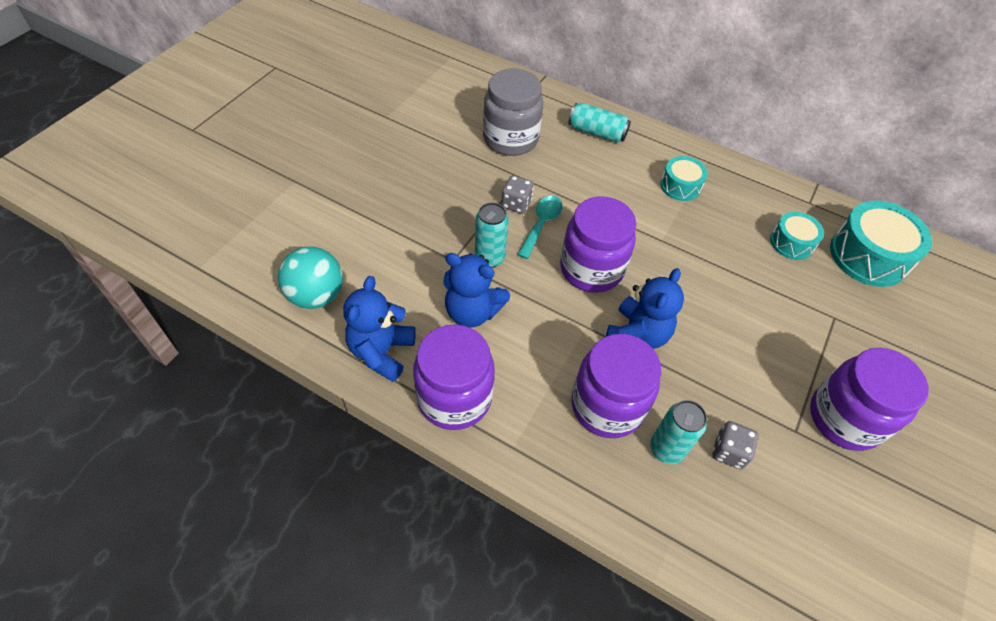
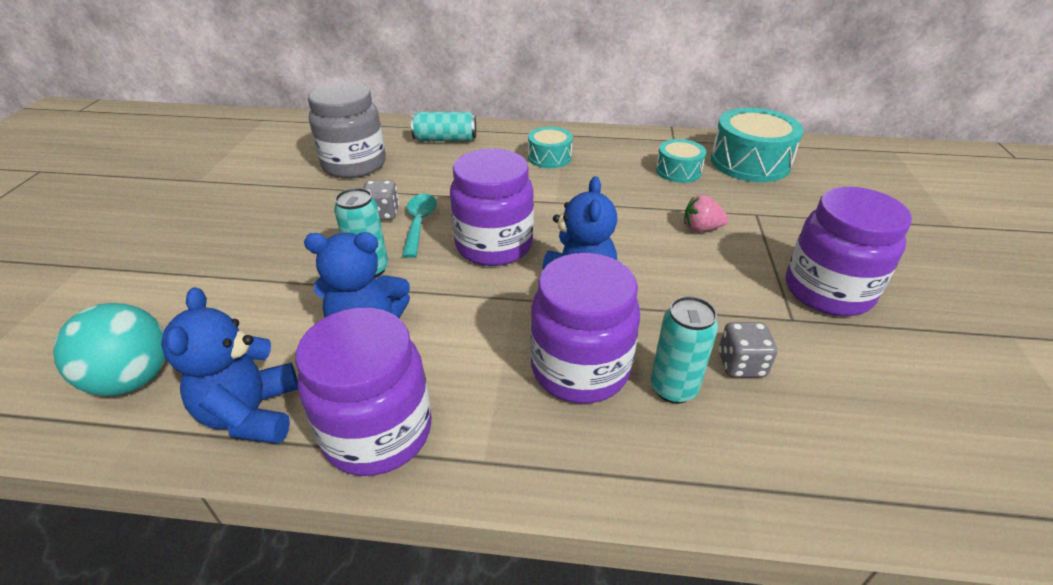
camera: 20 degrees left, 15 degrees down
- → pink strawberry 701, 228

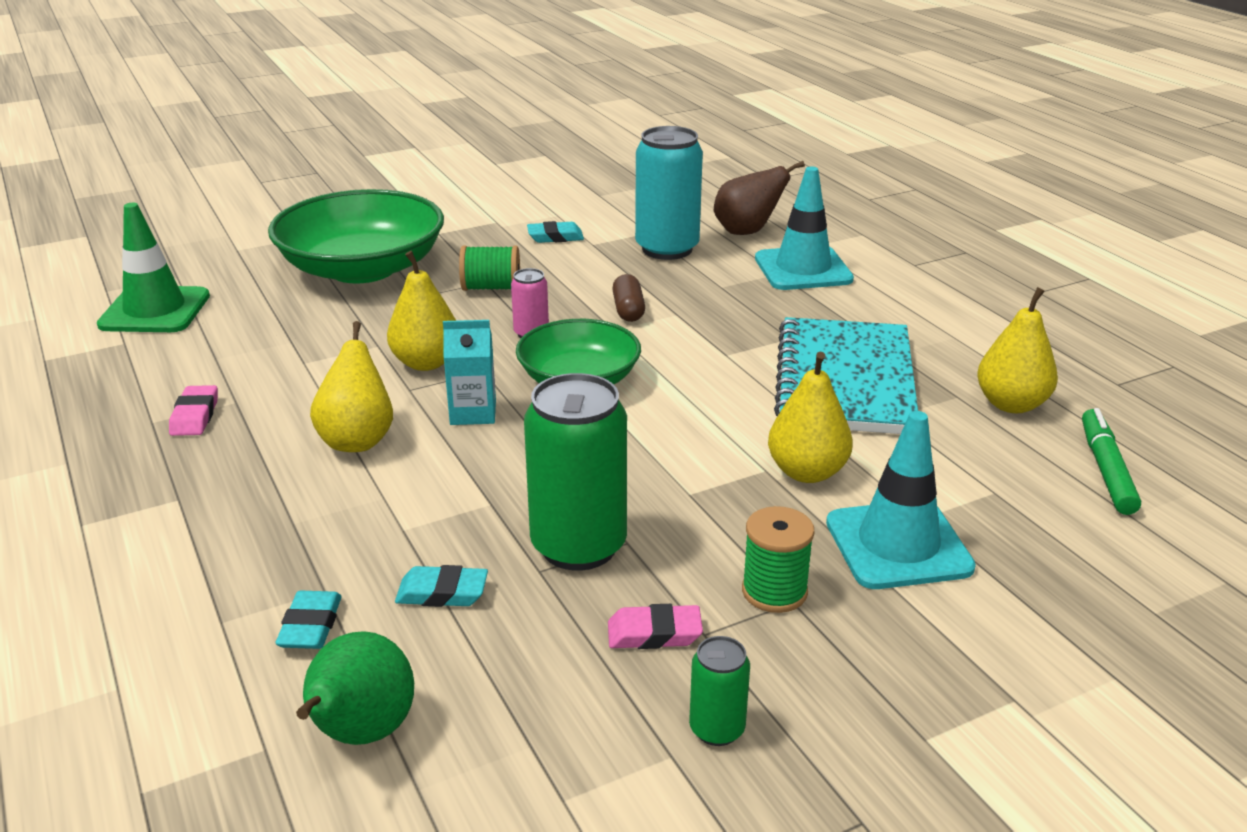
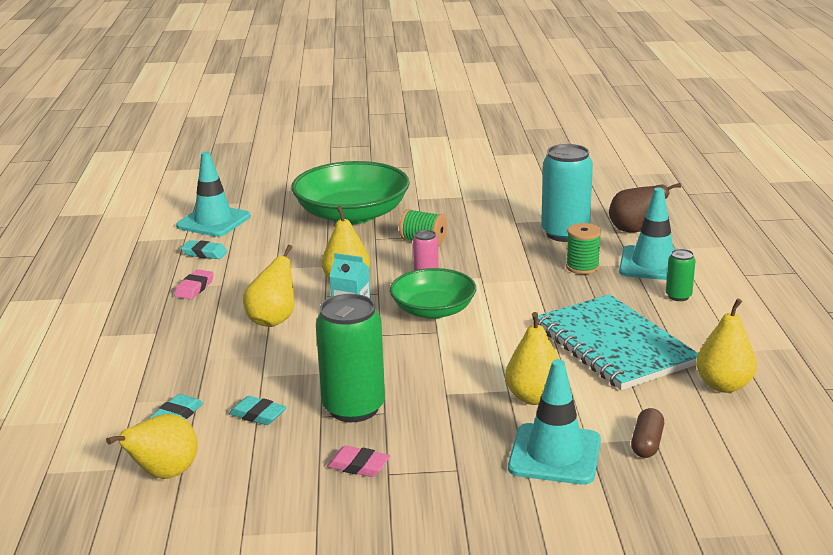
camera: 25 degrees right, 5 degrees down
green traffic cone 155, 311 → turquoise traffic cone 213, 221
turquoise eraser 555, 237 → turquoise eraser 204, 253, relocated
brown capsule 628, 310 → brown capsule 647, 443, relocated
turquoise notebook 845, 380 → turquoise notebook 614, 345, 60 degrees counterclockwise
green marker 1106, 470 → -
green spool 774, 591 → green spool 582, 267, relocated
green pear 360, 734 → yellow pear 164, 474
green can 717, 729 → green can 678, 296, relocated

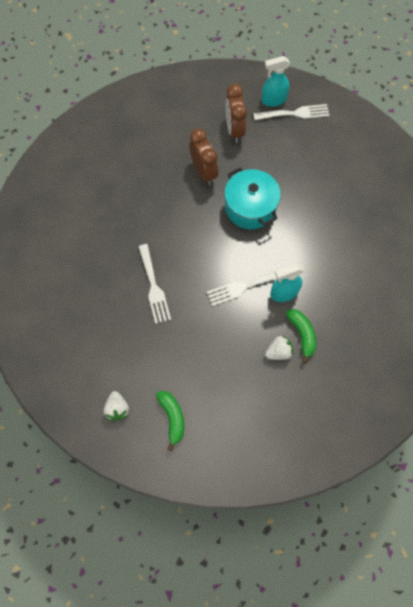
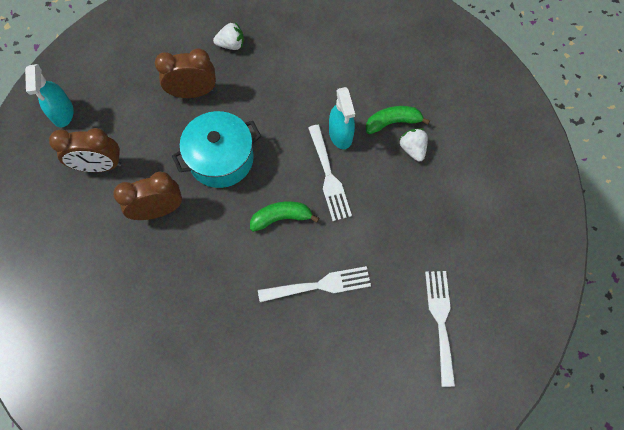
camera: 85 degrees left, 0 degrees up
white fork 295, 113 → white fork 440, 320, relocated
white strawberry 117, 408 → white strawberry 231, 44, relocated
green banana 172, 418 → green banana 281, 217, relocated
- → brown clock 193, 92

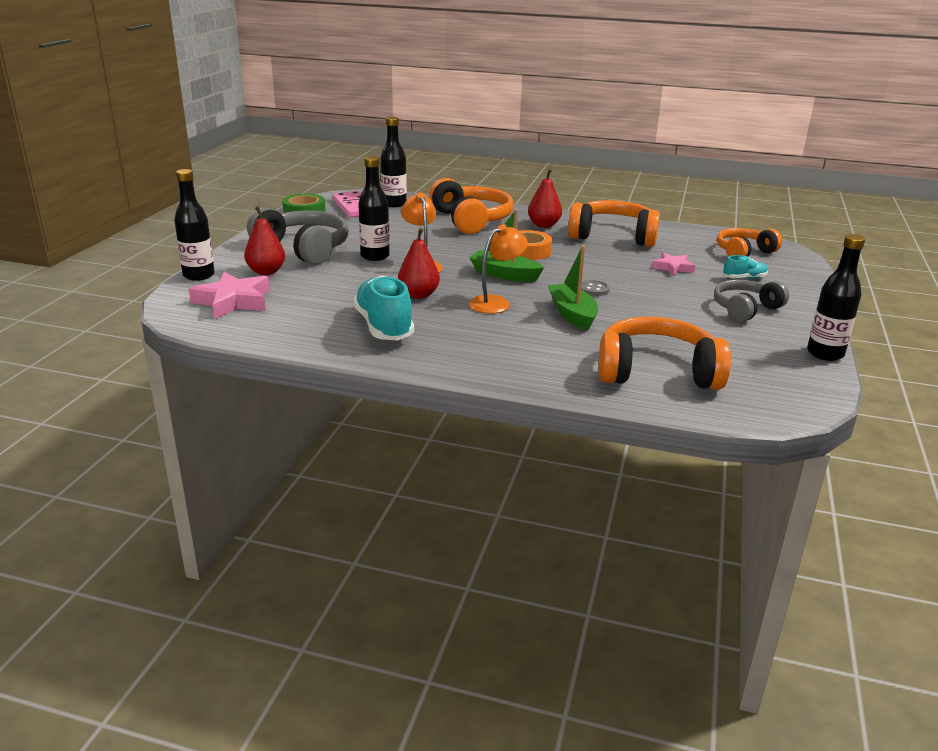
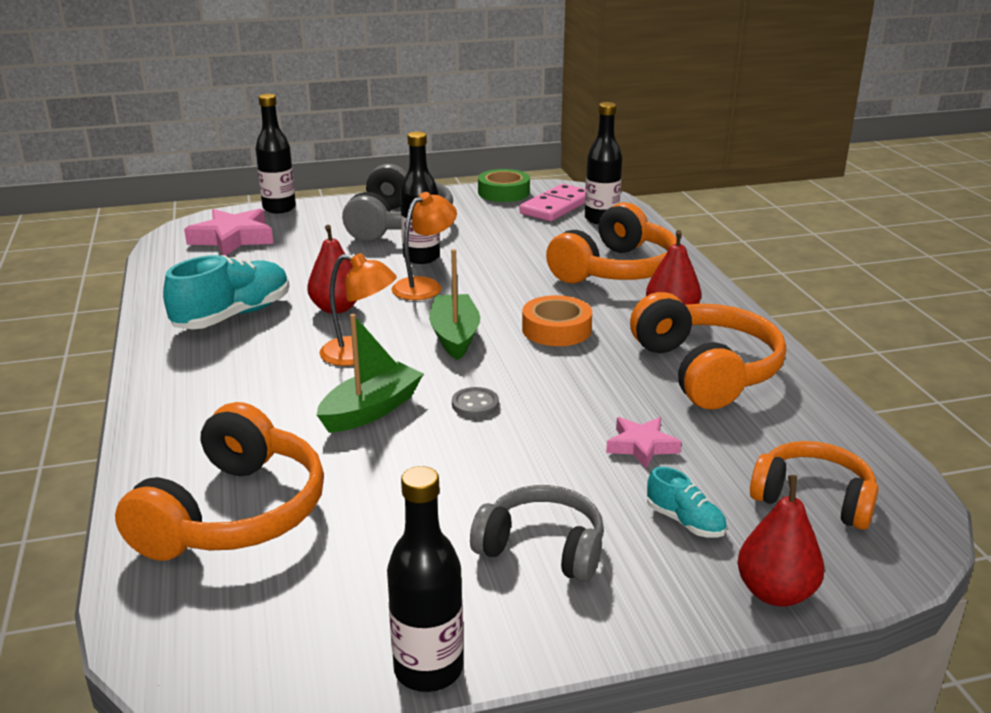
camera: 60 degrees right, 0 degrees up
red pear 266, 272 → red pear 775, 593, relocated
orange headphones 657, 372 → orange headphones 234, 513, 45 degrees clockwise

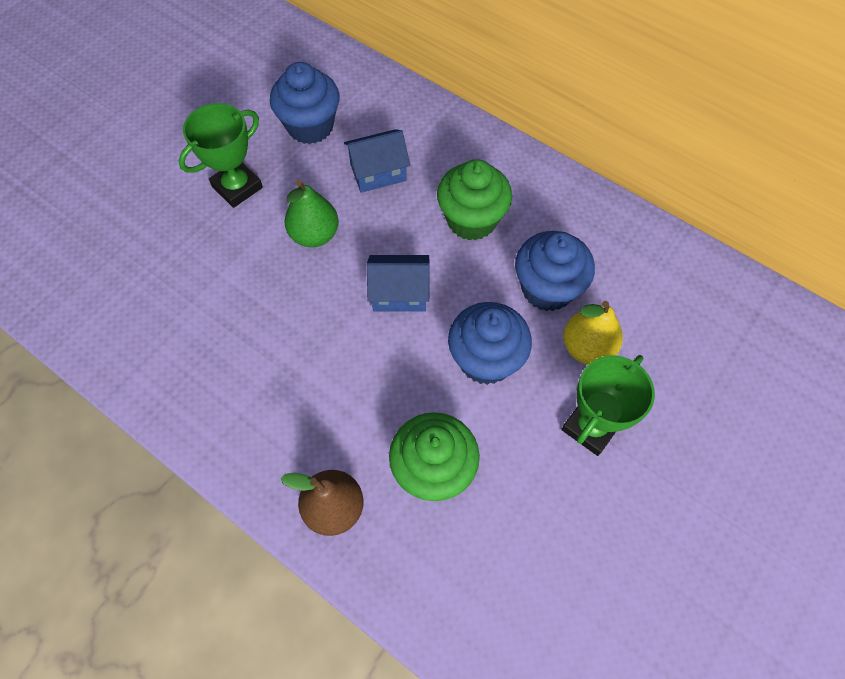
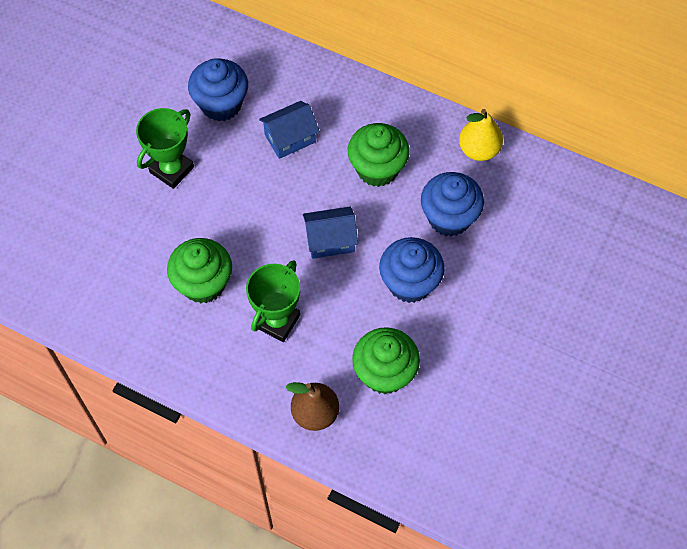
camera: 10 degrees left, 0 degrees up
green pear 314, 235 → -
yellow pear 587, 347 → yellow pear 478, 150, relocated
green trophy 591, 426 → green trophy 277, 321, relocated
- → green cupcake 203, 283

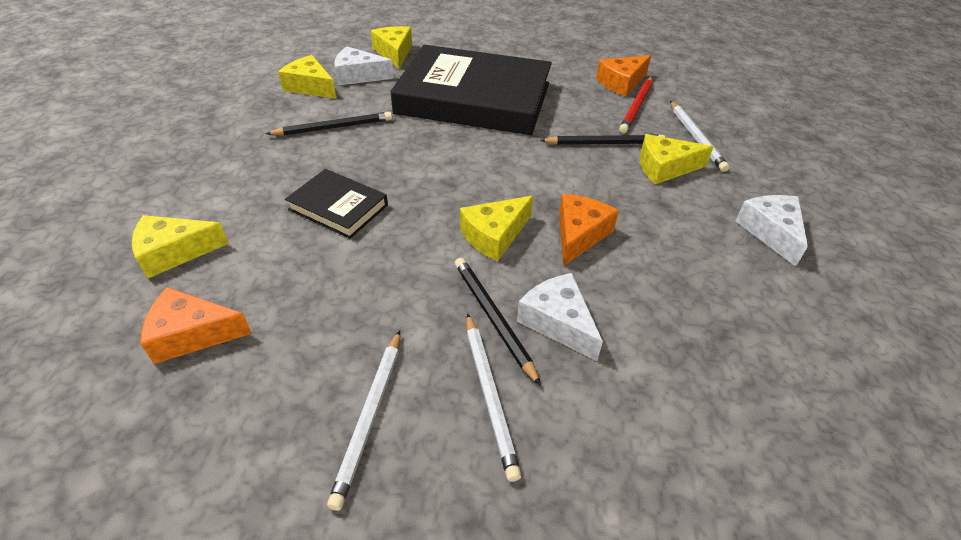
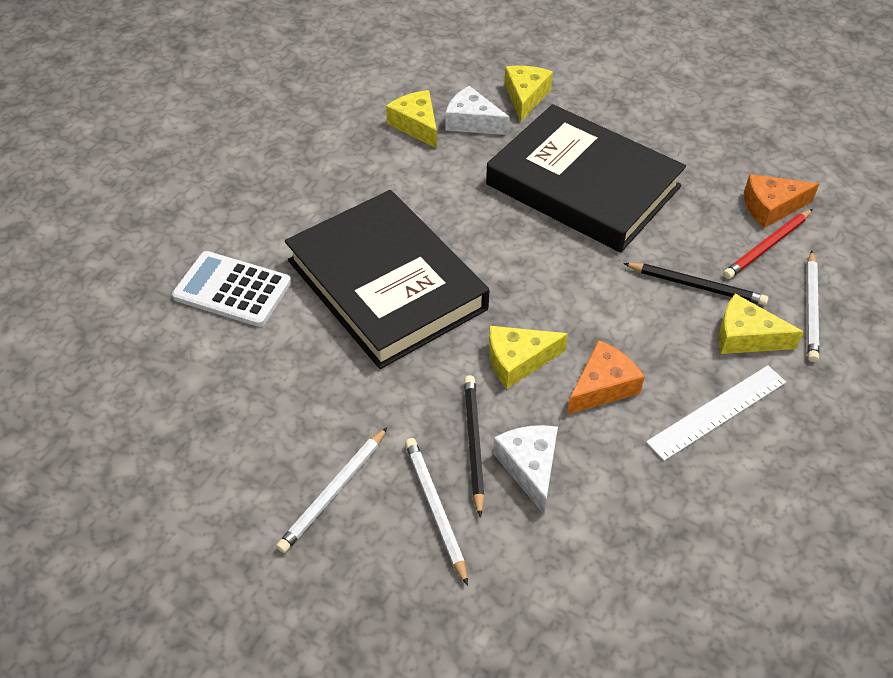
camera: 25 degrees right, 5 degrees up
black pencil 333, 128 → -
black book 338, 207 → black book 386, 284, x2.17
white cheese 771, 232 → -
yellow cheese 174, 252 → white calculator 232, 289
orange cheese 192, 334 → -
white pencil 489, 394 → white pencil 435, 509, 150 degrees clockwise
- → white ruler 717, 412

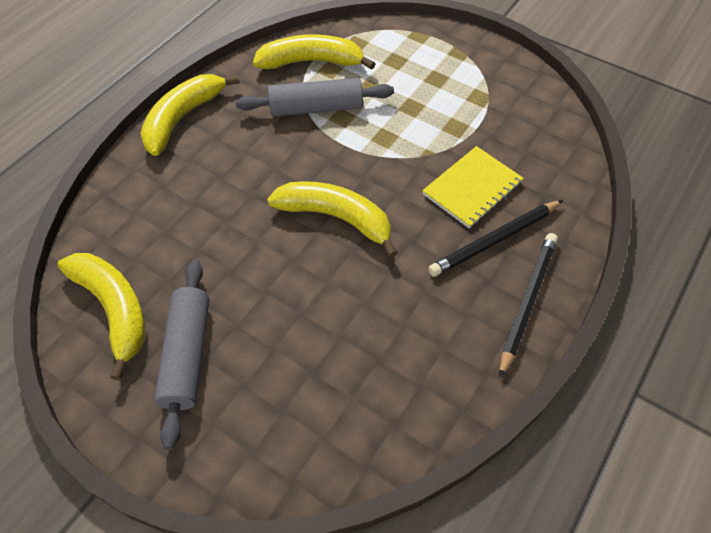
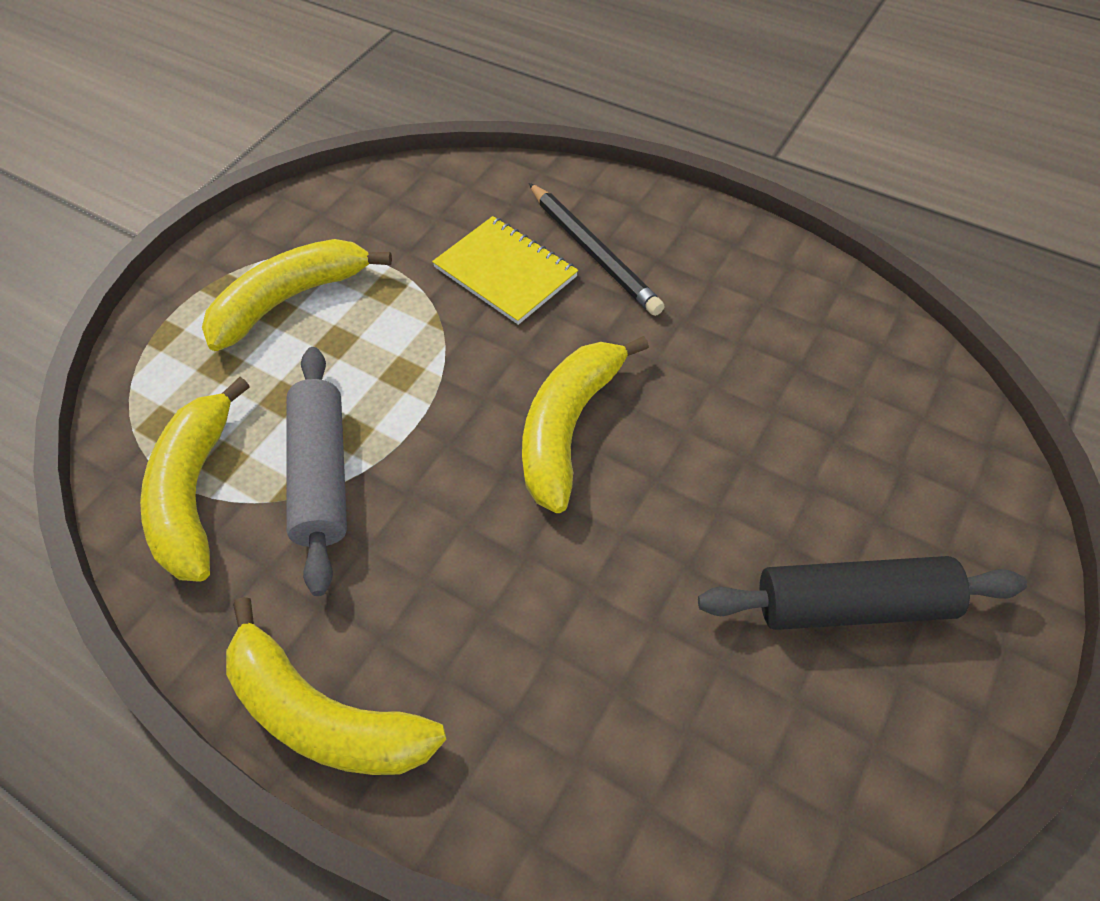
camera: 90 degrees left, 0 degrees up
black pencil 527, 302 → -
yellow banana 114, 309 → yellow banana 290, 299, relocated
grey rolling pin 187, 355 → black rolling pin 852, 604

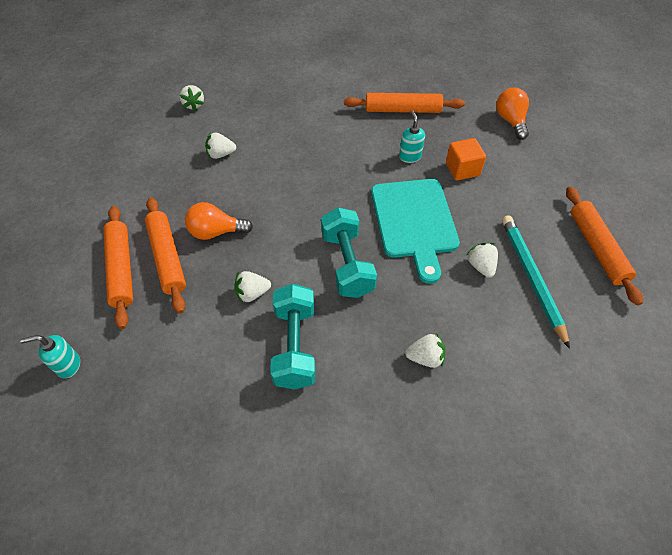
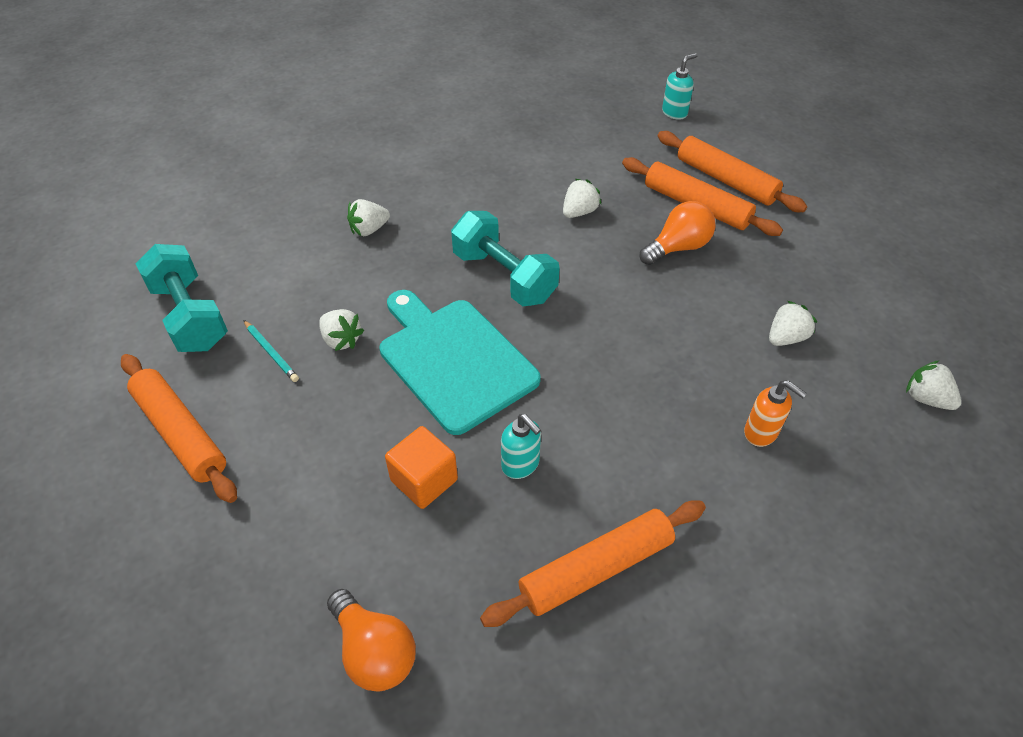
camera: 150 degrees right, 5 degrees down
turquoise pencil 531, 278 → turquoise pencil 271, 352, x0.48
turquoise dumbbell 295, 346 → turquoise dumbbell 190, 316, relocated
- → orange soap dispenser 761, 433

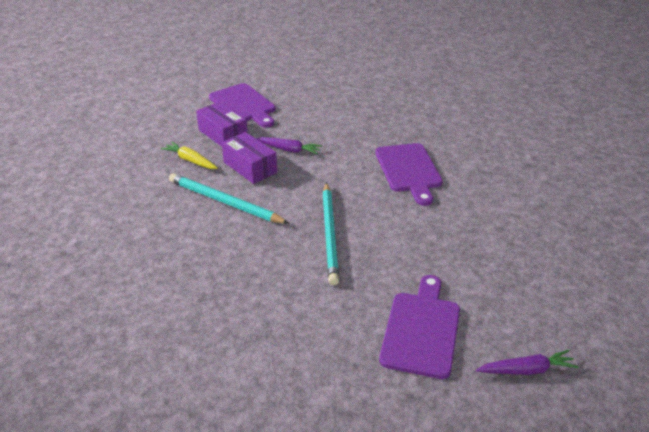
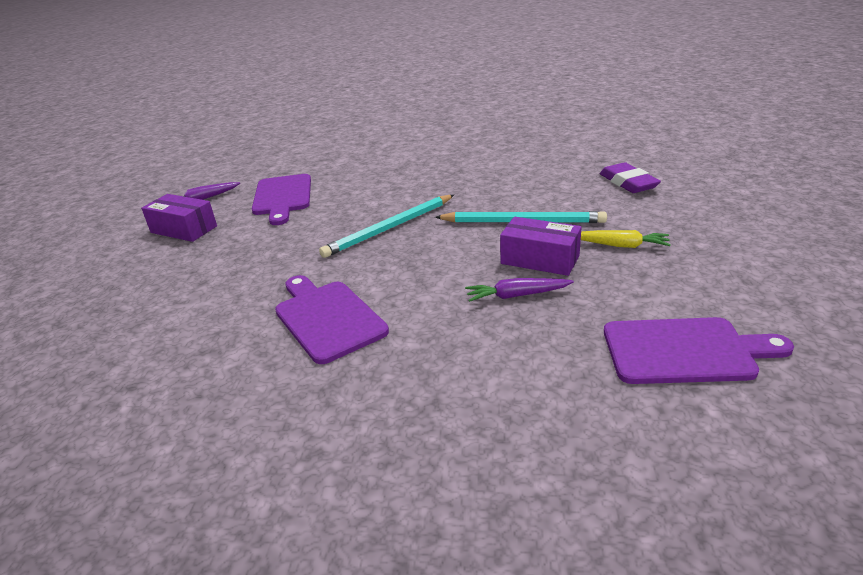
camera: 160 degrees right, 5 degrees down
purple cutting board 244, 105 → purple cutting board 684, 351, 150 degrees clockwise
purple box 223, 134 → purple box 184, 229, relocated
turquoise pencil 330, 234 → turquoise pencil 390, 228, 105 degrees counterclockwise
- → purple eraser 628, 182

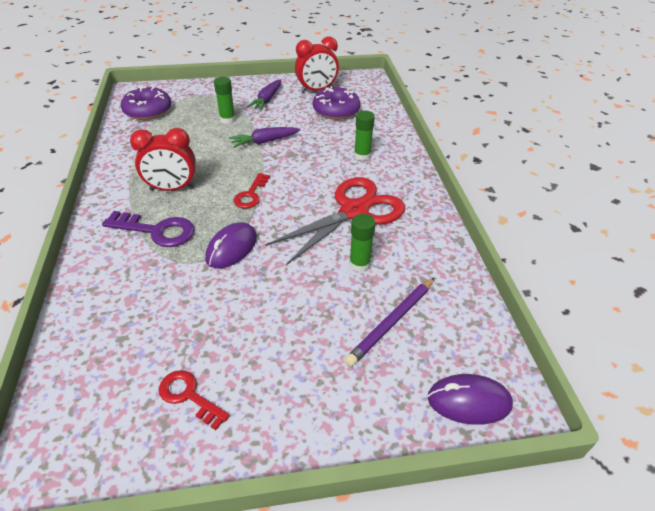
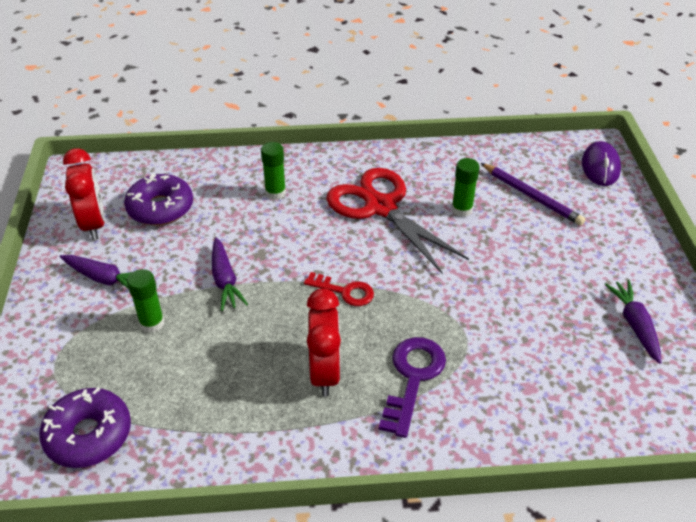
camera: 85 degrees left, 0 degrees up
purple mouse 231, 248 → -
red key 189, 396 → purple carrot 634, 325

